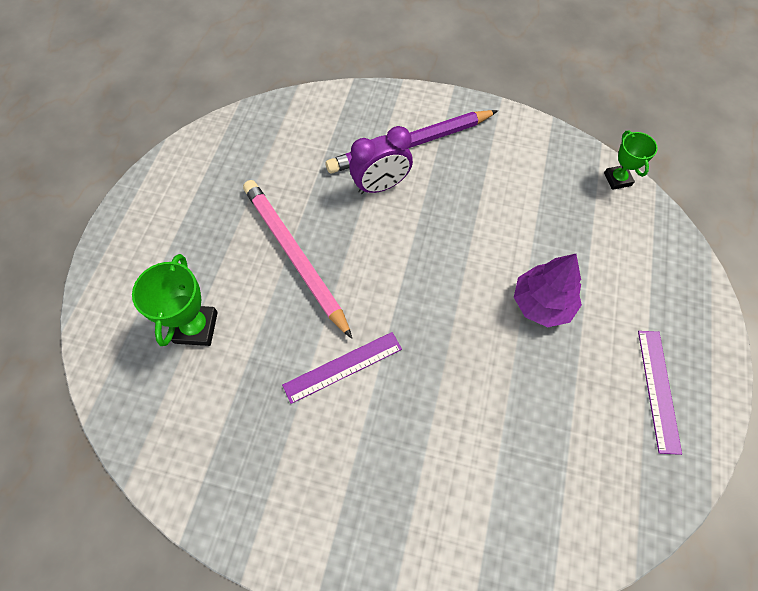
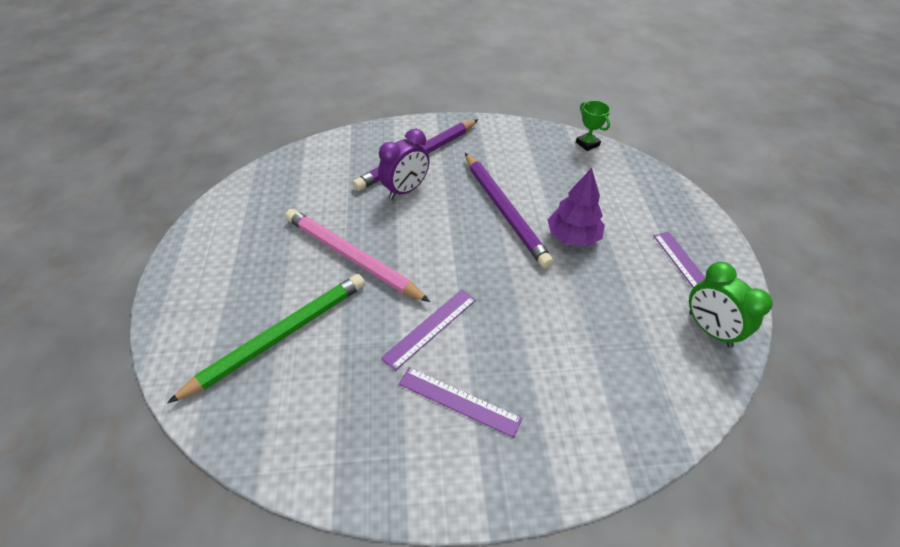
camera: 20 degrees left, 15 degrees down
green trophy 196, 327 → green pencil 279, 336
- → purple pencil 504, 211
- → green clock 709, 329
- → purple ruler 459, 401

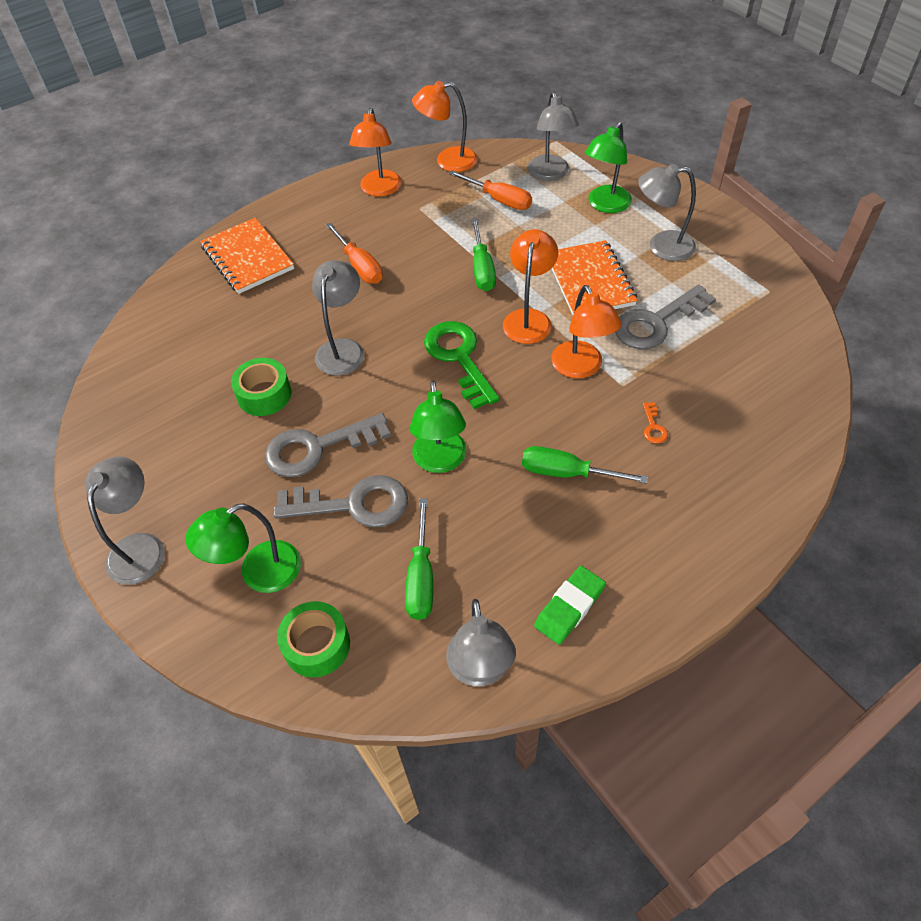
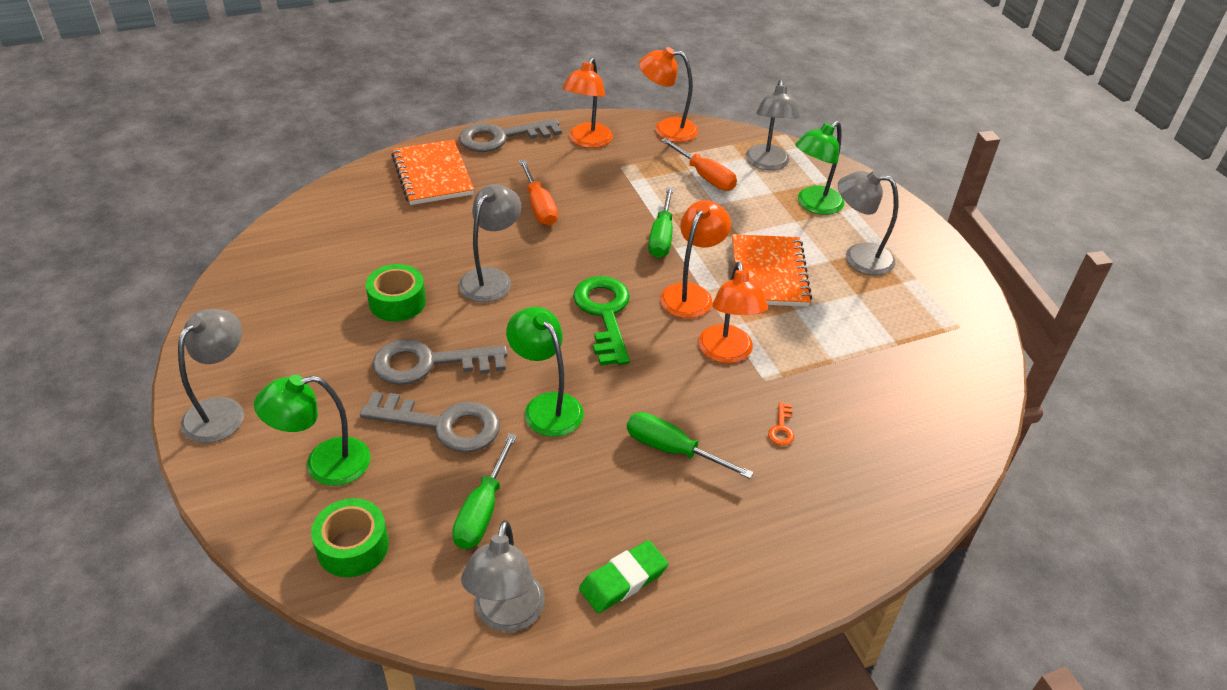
camera: 10 degrees right, 10 degrees down
grey key 656, 322 → grey key 501, 137, relocated
green lamp 440, 461 → green lamp 546, 406, 135 degrees clockwise

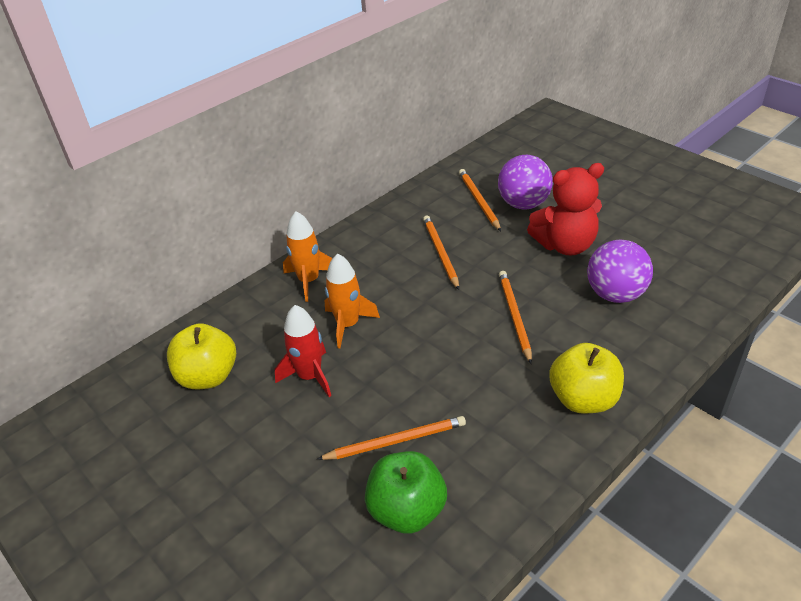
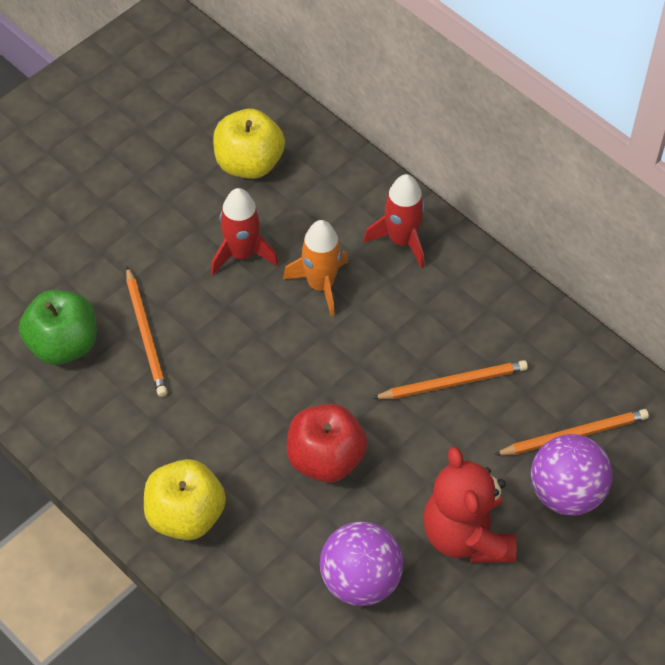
camera: 85 degrees right, 15 degrees up
orange rocket 309, 281 → red rocket 401, 240
orange pencil 514, 316 → red apple 325, 459

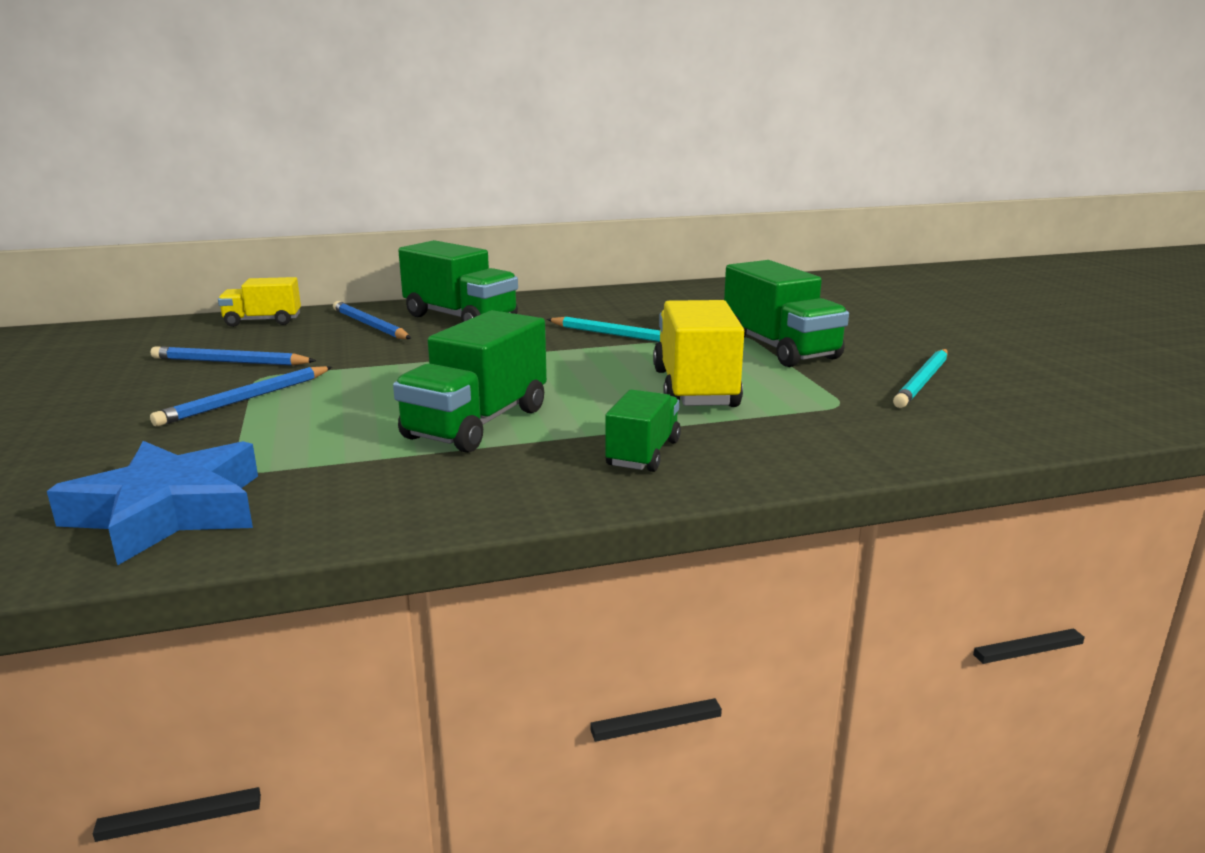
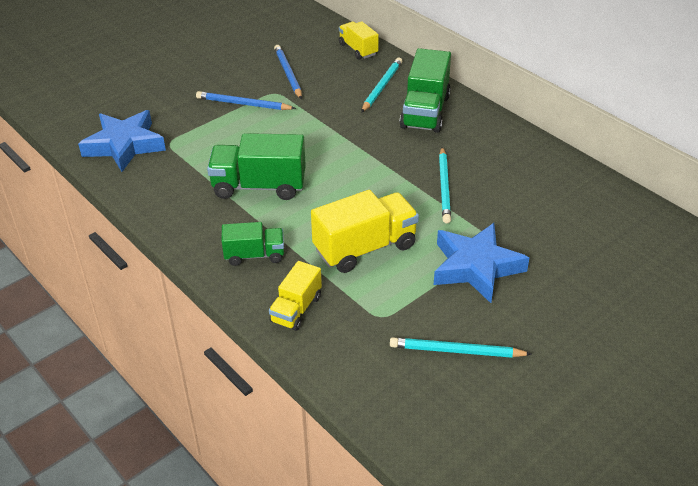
camera: 65 degrees right, 20 degrees up
green truck 780, 349 → blue star 476, 267
blue pencil 370, 325 → turquoise pencil 382, 87
- → yellow truck 296, 309

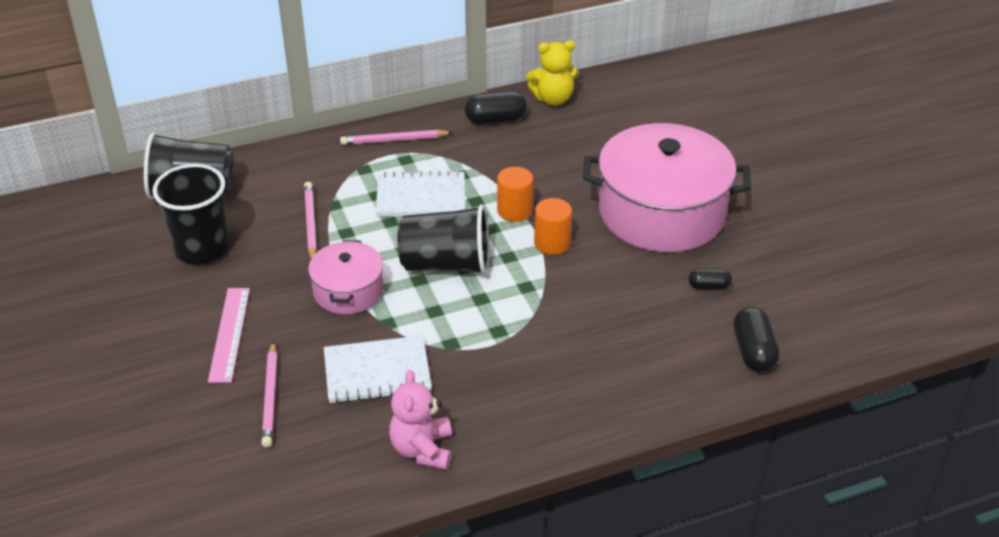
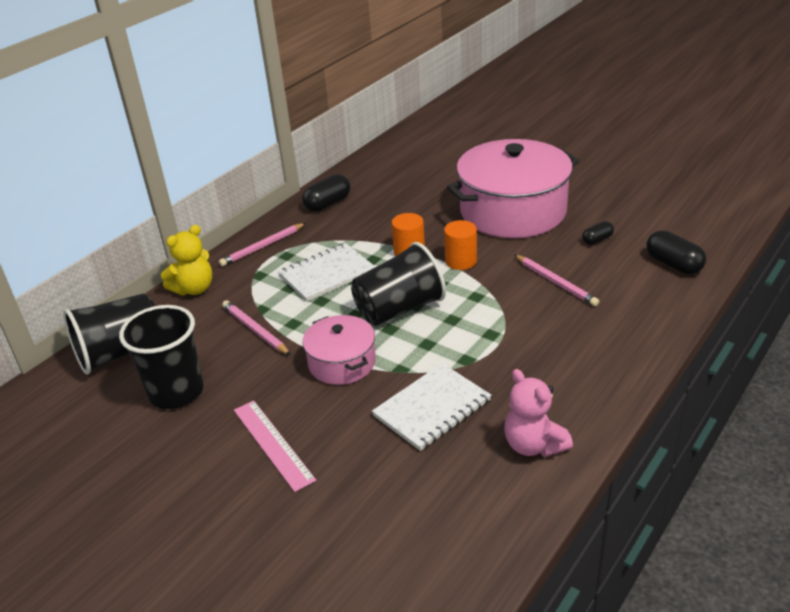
camera: 30 degrees left, 5 degrees down
yellow teddy bear 553, 99 → yellow teddy bear 194, 289, relocated
pink pencil 270, 397 → pink pencil 555, 282, relocated

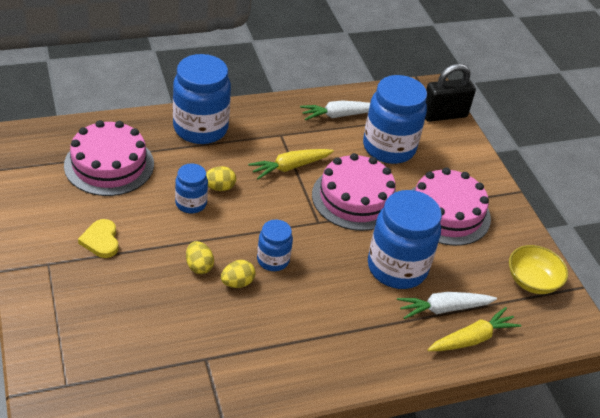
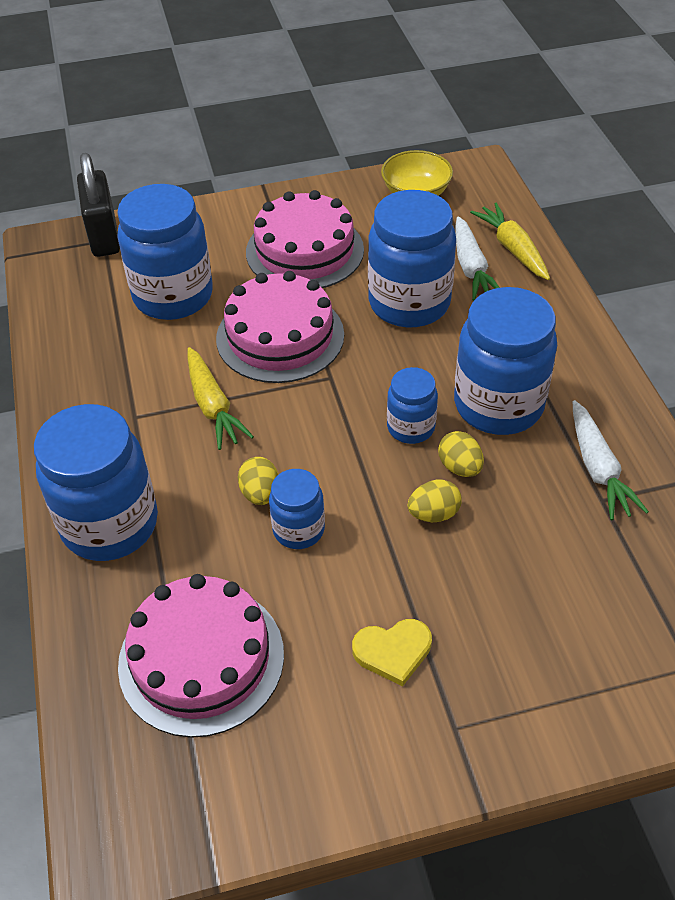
camera: 80 degrees left, 5 degrees up
white carrot 339, 115 → white carrot 598, 469, relocated
- → blue jar 498, 405

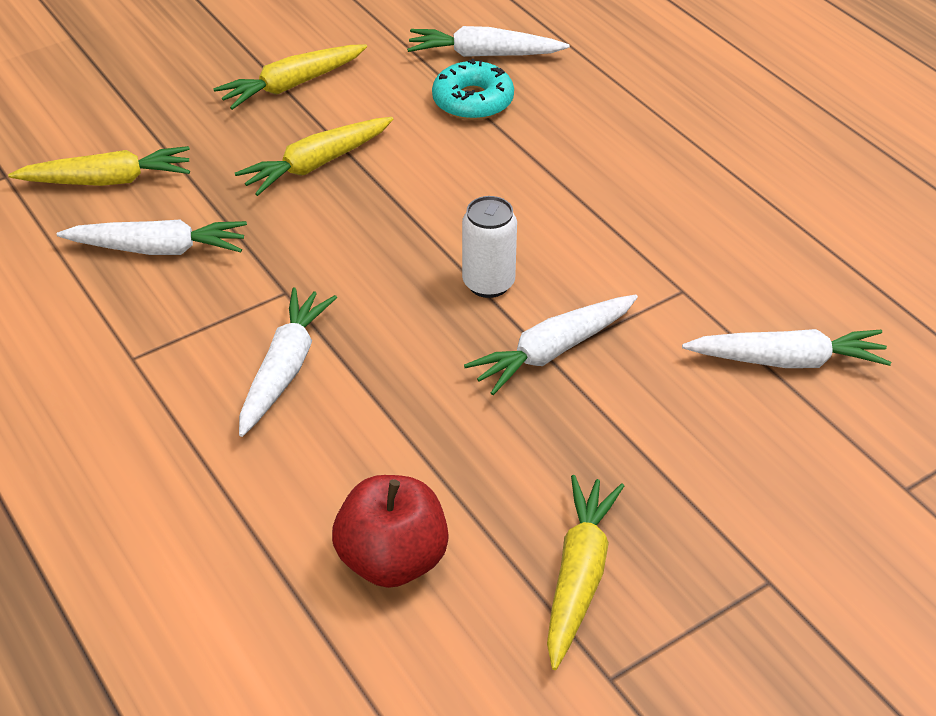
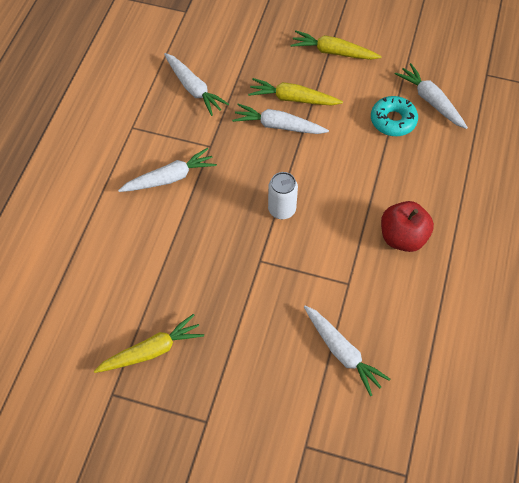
camera: 50 degrees right, 15 degrees up
yellow carrot 107, 180 → -
white carrot 553, 351 → white carrot 278, 126, relocated
red apple 392, 560 → red apple 402, 237, relocated

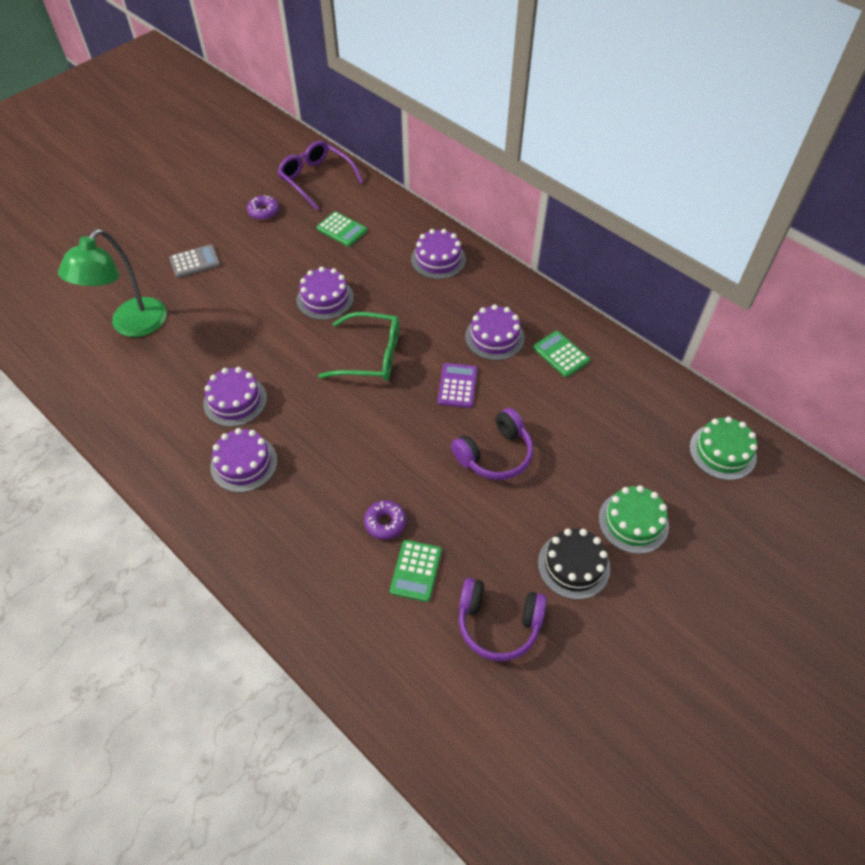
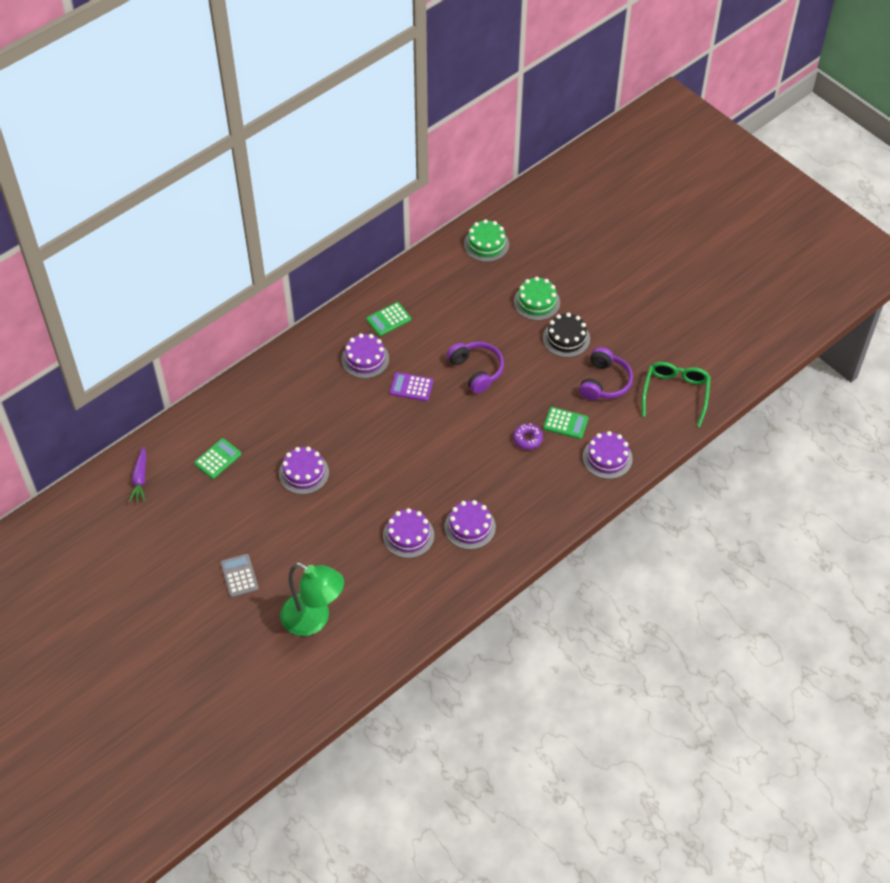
camera: 85 degrees left, 0 degrees up
purple glasses 316, 179 → purple carrot 140, 479
purple donut 263, 211 → -
purple cake 438, 259 → purple cake 607, 458, relocated
green glasses 370, 355 → green glasses 675, 393, relocated

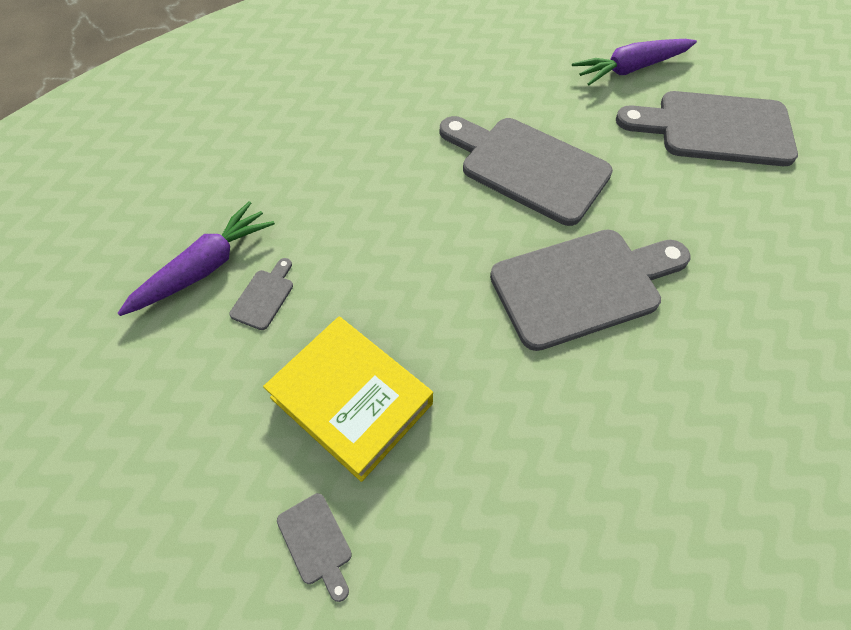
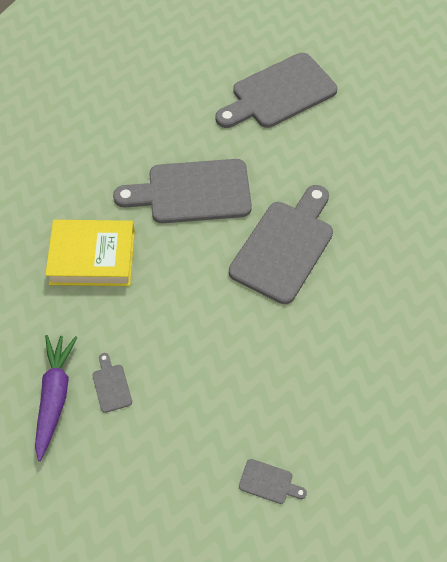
camera: 40 degrees left, 0 degrees up
purple carrot 631, 69 → -
yellow book 351, 400 → yellow book 92, 257, relocated

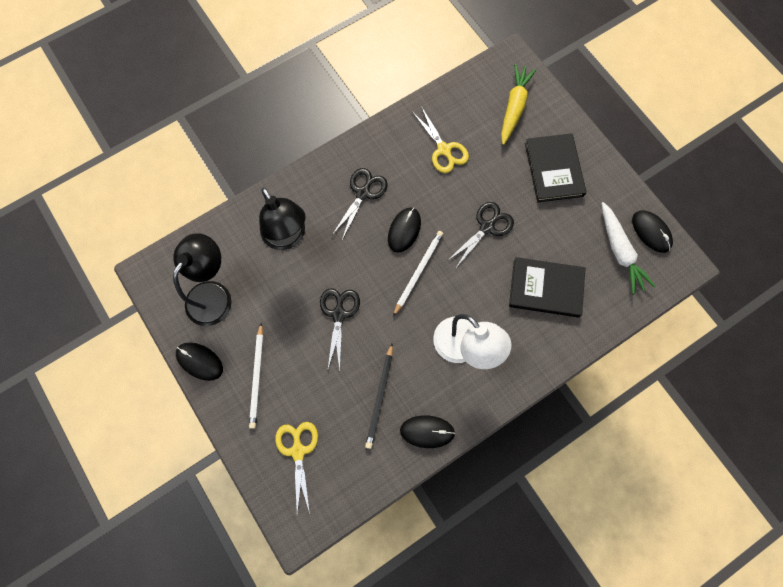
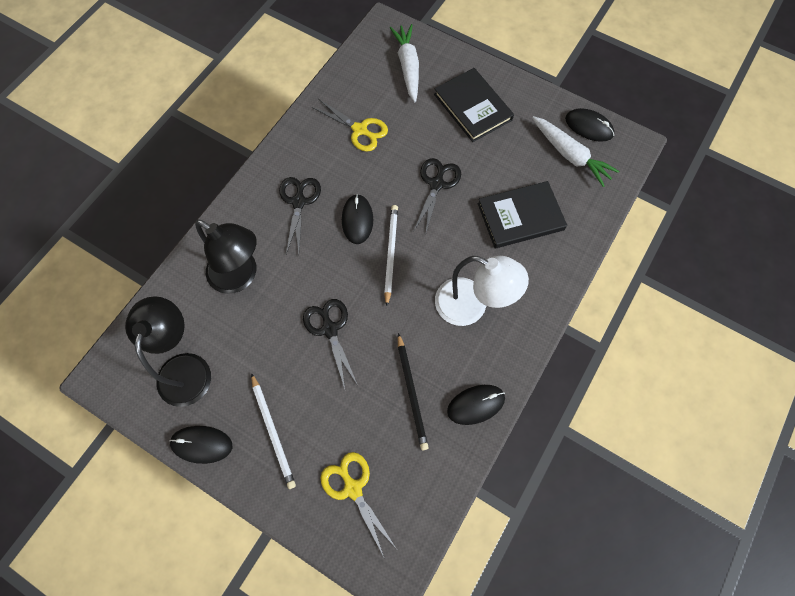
camera: 25 degrees left, 5 degrees down
yellow carrot 514, 107 → white carrot 408, 66

